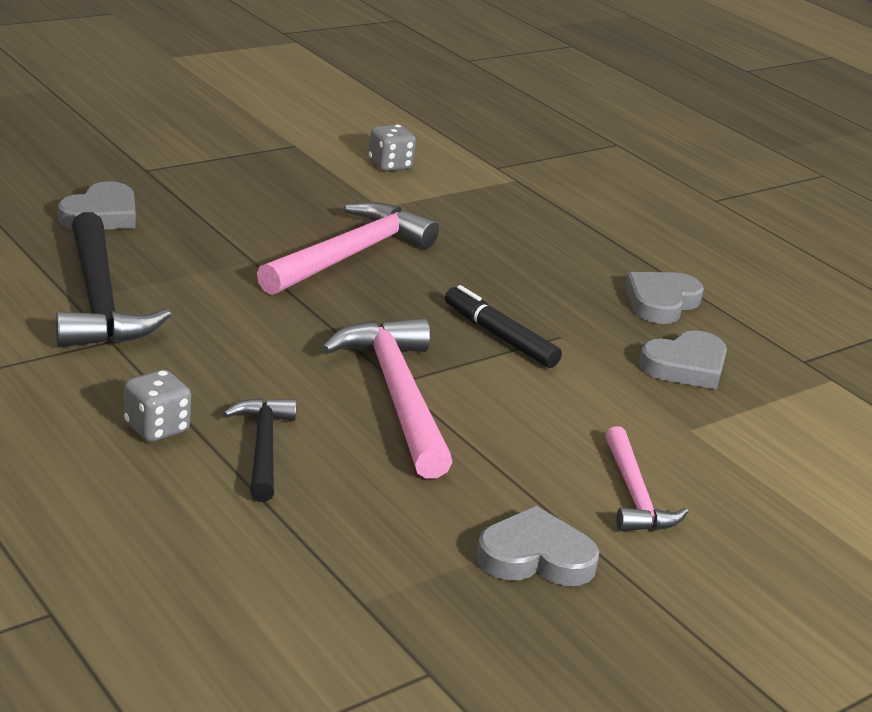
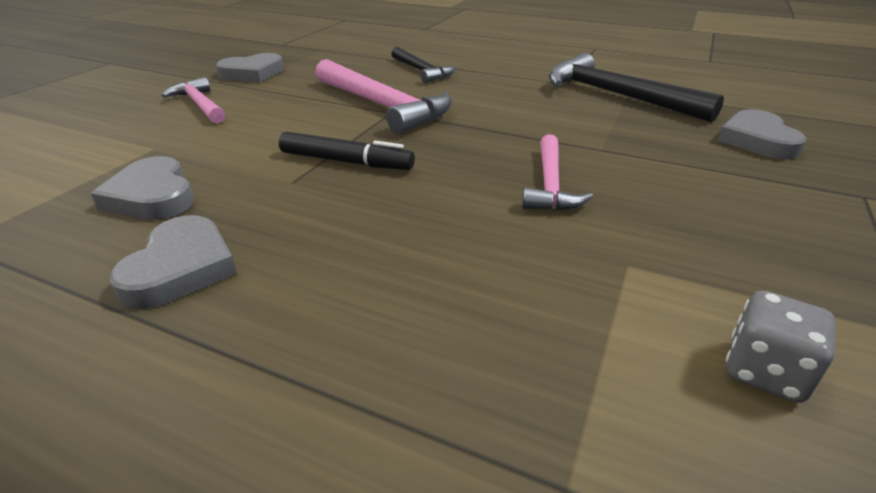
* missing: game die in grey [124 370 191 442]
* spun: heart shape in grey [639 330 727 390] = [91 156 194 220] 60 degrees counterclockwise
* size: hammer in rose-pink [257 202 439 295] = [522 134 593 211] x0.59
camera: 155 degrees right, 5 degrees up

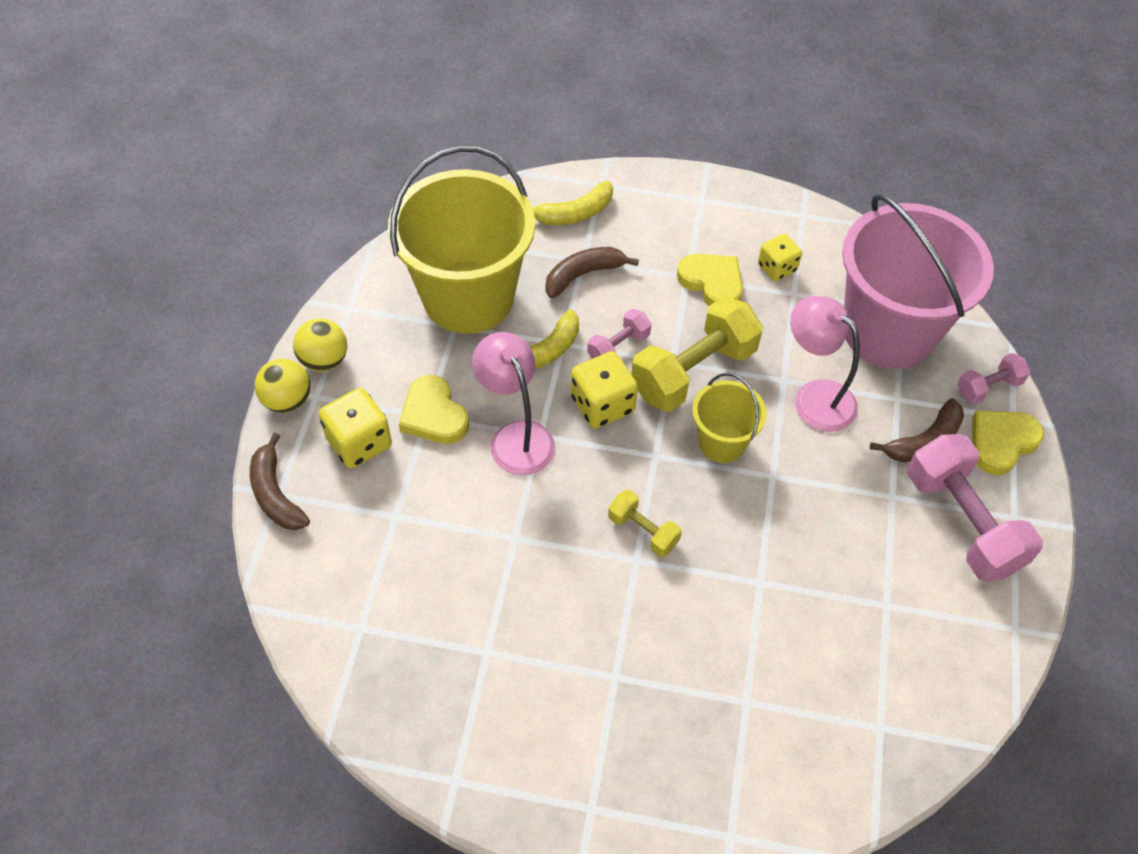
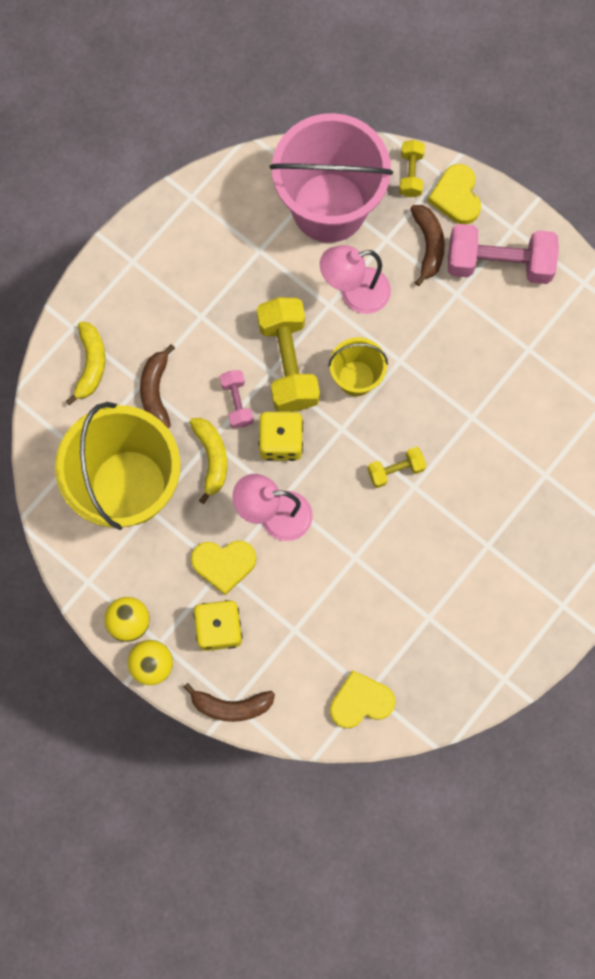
* missing: game die in yellow [758 234 802 281]
* relocated: heart shape in yellow [677 254 743 306] to [330 670 395 728]
* colour: free weight in rose-pink [957 353 1030 404] to free weight in yellow [399 140 425 197]
camera: 60 degrees left, 20 degrees up

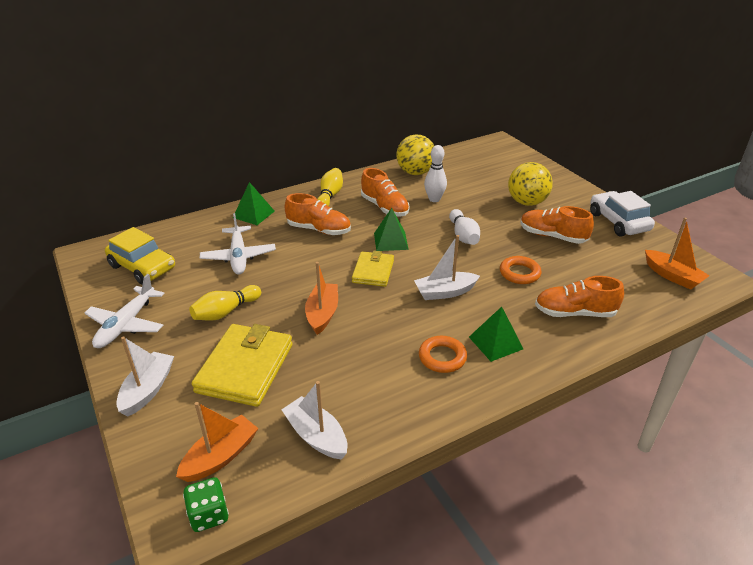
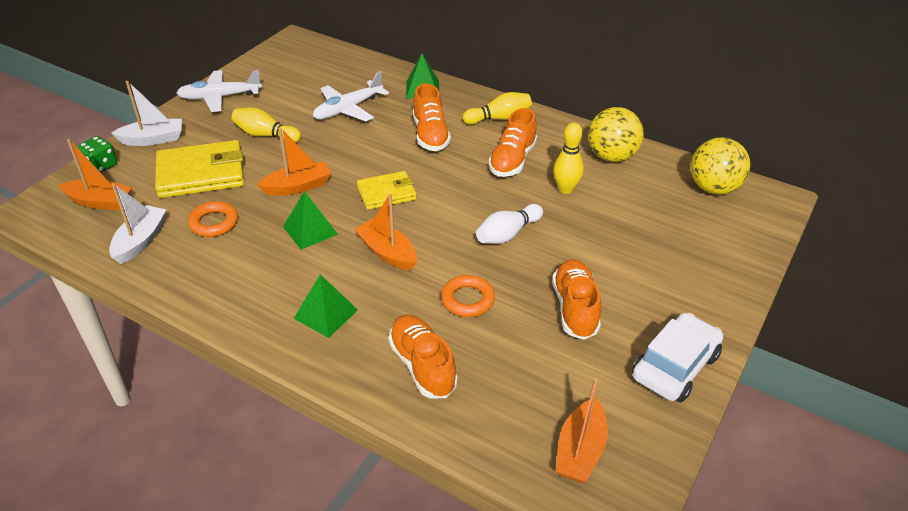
* missing: toy car in yellow [105 227 175 285]
* relocated: game die in leaf-green [183 477 229 532] to [77 136 117 173]
* relocated: solid pyramid in leaf-green [374 208 409 251] to [283 191 338 250]
* relocated: hoop in bright orange [419 336 467 373] to [188 201 238 237]
* relocated: play ball in yellow [508 162 553 206] to [691 138 750 195]
* colour: boat in snow-white [414 235 480 300] to boat in bright orange [354 194 417 270]
* colour: bowling pin in snow-white [424 145 447 202] to bowling pin in yellow [553 122 584 194]
camera: 60 degrees right, 5 degrees up

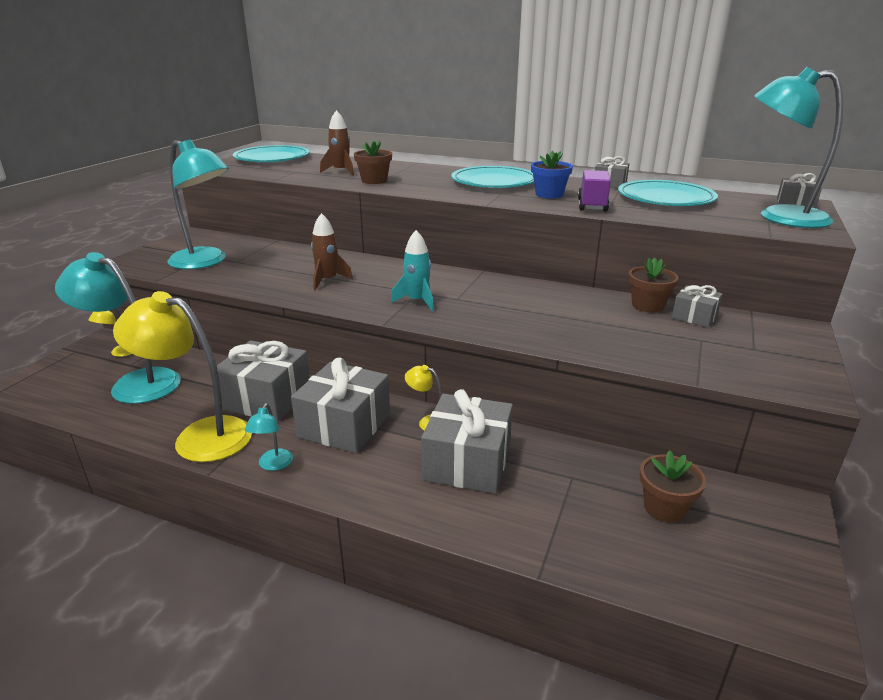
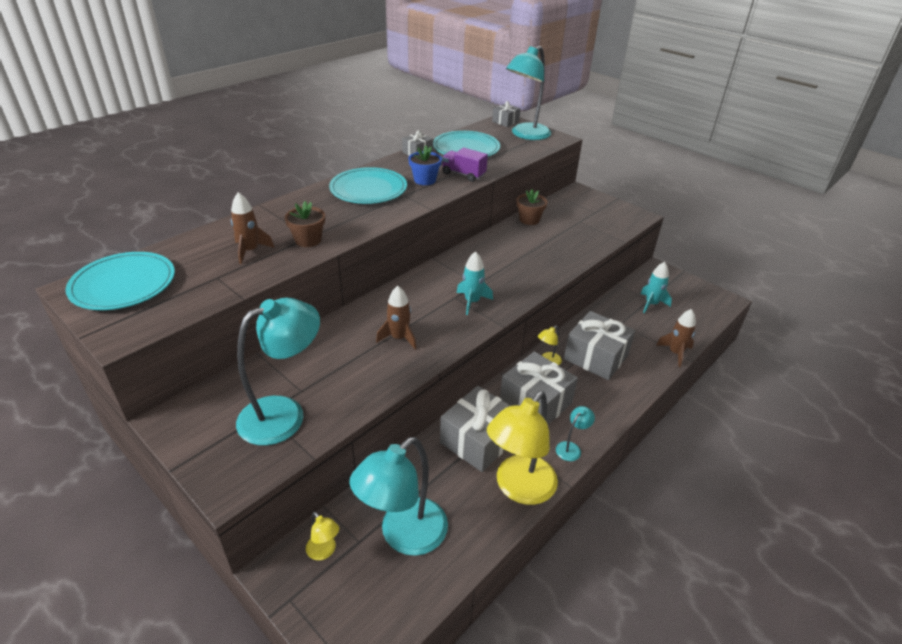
* missing: wrapped gift in grey [672 285 723 327]
* appeared: toy rocket in brown [656 309 696 367]
* exchanged: potted plant in brown [640 450 706 522] to toy rocket in turquoise [641 262 672 313]
* spun: lamp in turquoise [245 403 293 471] = [556 406 595 461] 75 degrees counterclockwise
camera: 70 degrees left, 10 degrees up

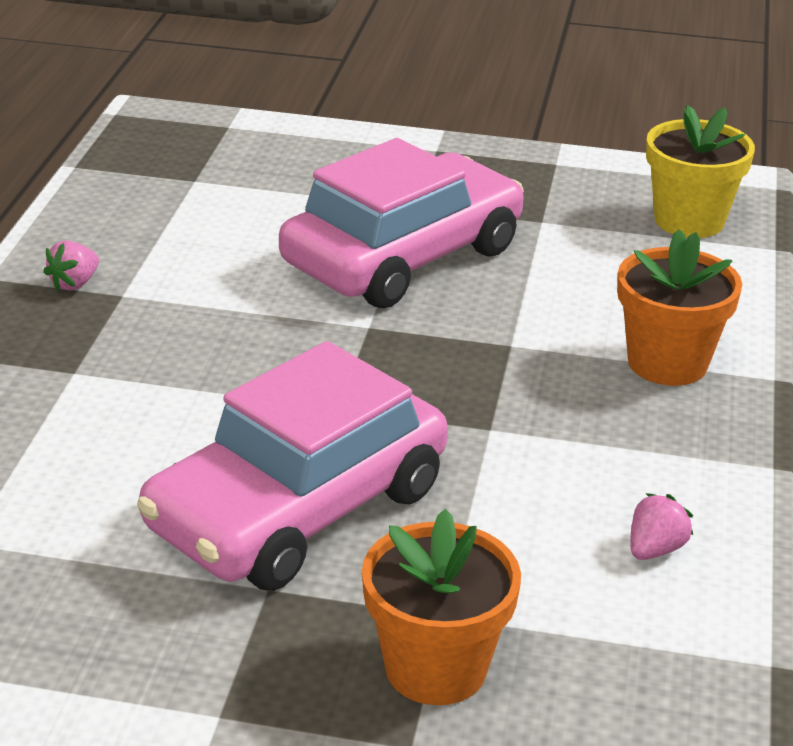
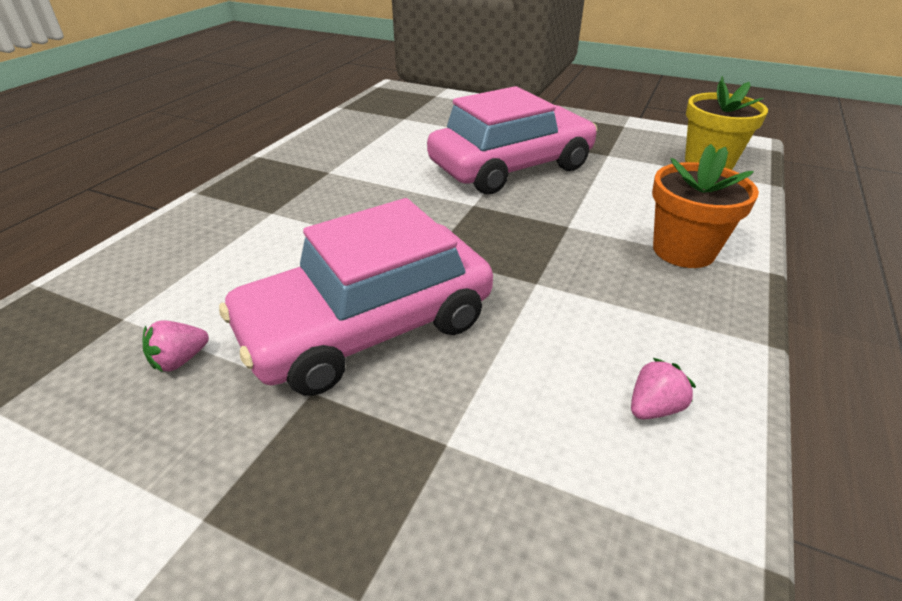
* missing: potted plant in bright orange [362 509 521 705]
* relocated: toy strawberry in rose-pink [43 240 99 291] to [143 320 209 372]
camera: 15 degrees right, 5 degrees up

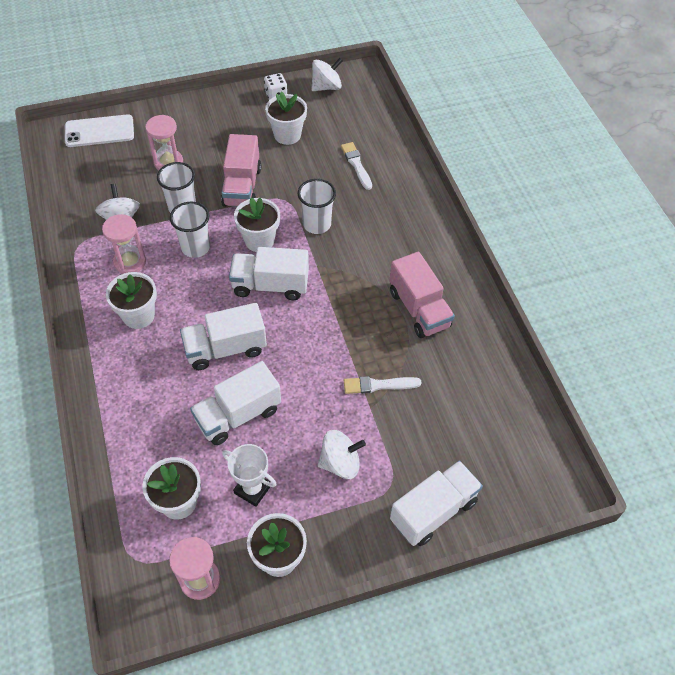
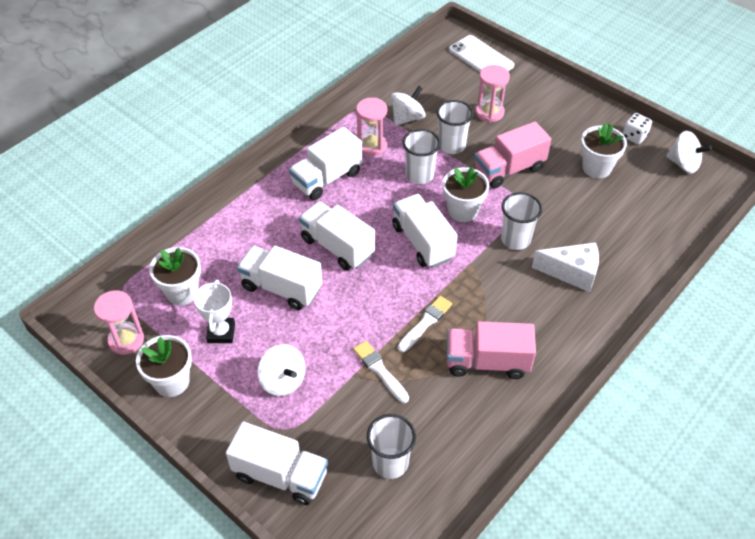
* appeared: tumbler in snow-white [367 414 416 479]
* appeared: cheese wedge in snow-white [532 242 599 292]
* relocated: brush in snow-white [341 142 372 190] to [398 296 452 352]
* exchanged: potted plant in snow-white [106 272 157 329] to lorry in snow-white [289 127 362 200]
* spun: lorry in rose-pink [389 252 455 338] = [447 321 536 379] 60 degrees clockwise
camera: 60 degrees right, 5 degrees down

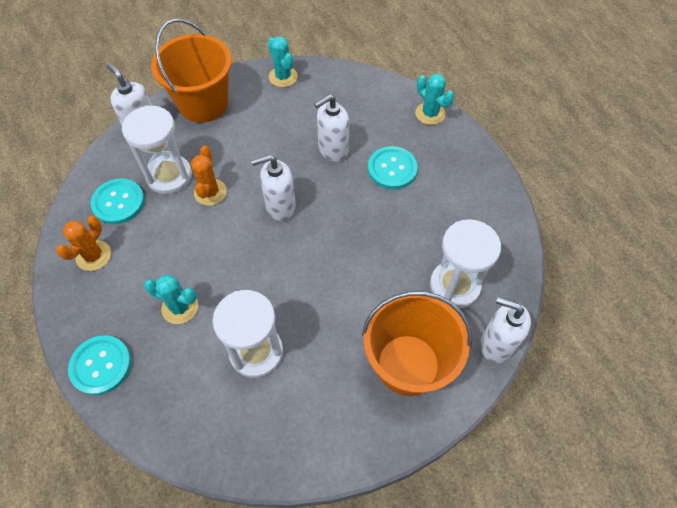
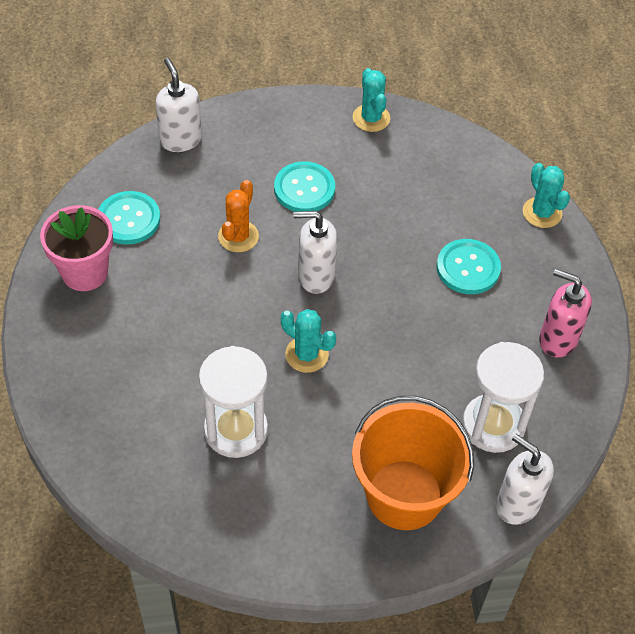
* missing: sand timer in snow-white [122 105 192 194]
* missing: bucket in bright orange [151 19 232 123]
* missing: pump bottle in snow-white [314 94 349 162]
* appeared: pump bottle in rose-pink [539 269 592 358]
* relocated: shirt button in turquoise [68 335 131 395] to [274 161 335 212]
* relocated: saguaro cactus in turquoise [144 275 198 324] to [281 309 336 373]
* exchanged: saguaro cactus in bright orange [56 216 111 271] to potted plant in rose-pink [40 205 113 291]
camera: 15 degrees right, 5 degrees down

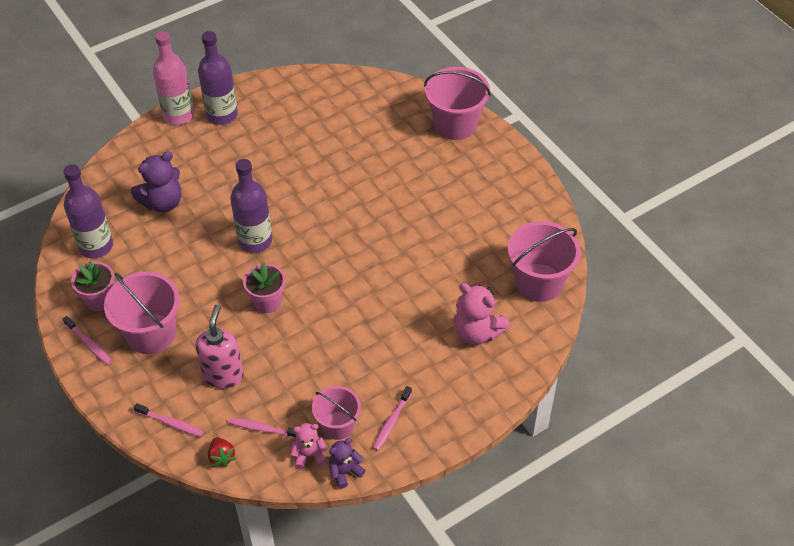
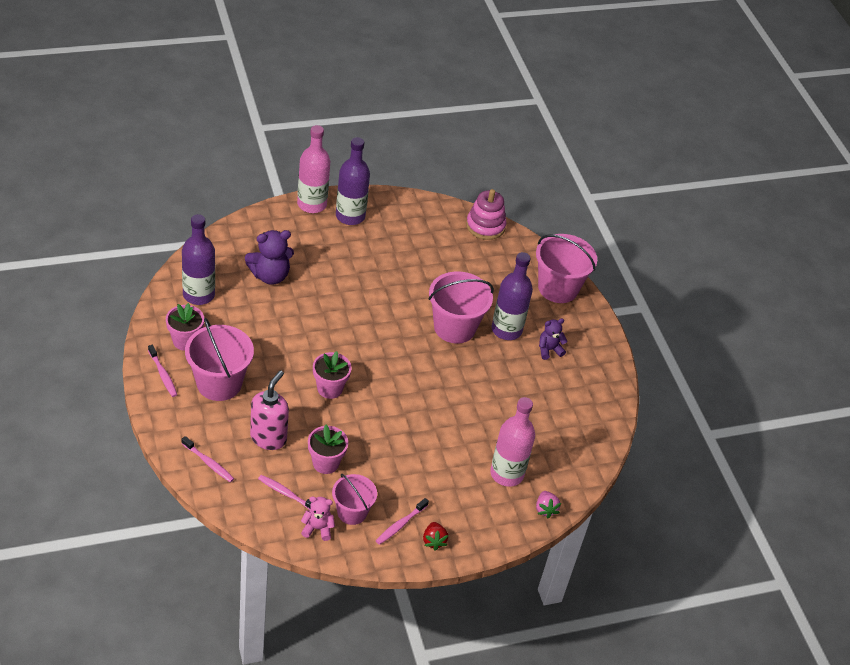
* appeared: potted plant in rose-pink [308 425 348 474]
* appeared: stacking rings in rose-pink [466 189 506 240]
* appeared: toy strawberry in rose-pink [536 491 561 518]
* relocated: toy strawberry in red [208 437 236 467] to [423 522 449 550]
* relocated: flask in purple [230 159 272 253] to [492 252 533 340]
* relocated: teddy bear in purple [329 438 366 489] to [539 318 568 360]
* relocated: bucket in rose-pink [508 221 581 302] to [429 271 494 344]
* exchanged: teddy bear in rose-pink [455 283 510 345] to flask in rose-pink [490 397 535 487]
camera: 10 degrees right, 5 degrees down

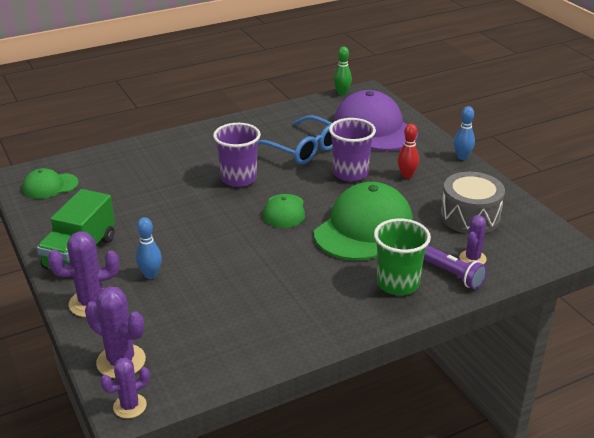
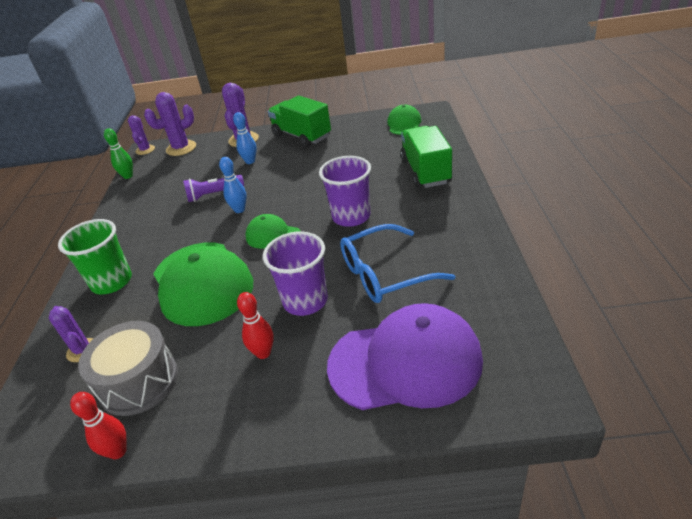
* appeared: bowling pin in red [70 392 127 459]
* appeared: lorry in leaf-green [400 126 452 188]
* relocated: bowling pin in leaf-green [334 46 352 95] to [104 128 133 179]
* relocated: torch in purple [424 246 487 289] to [183 175 244 202]
* relocated: bowling pin in cobalt [454 106 475 160] to [219 157 247 213]
camera: 120 degrees right, 5 degrees up

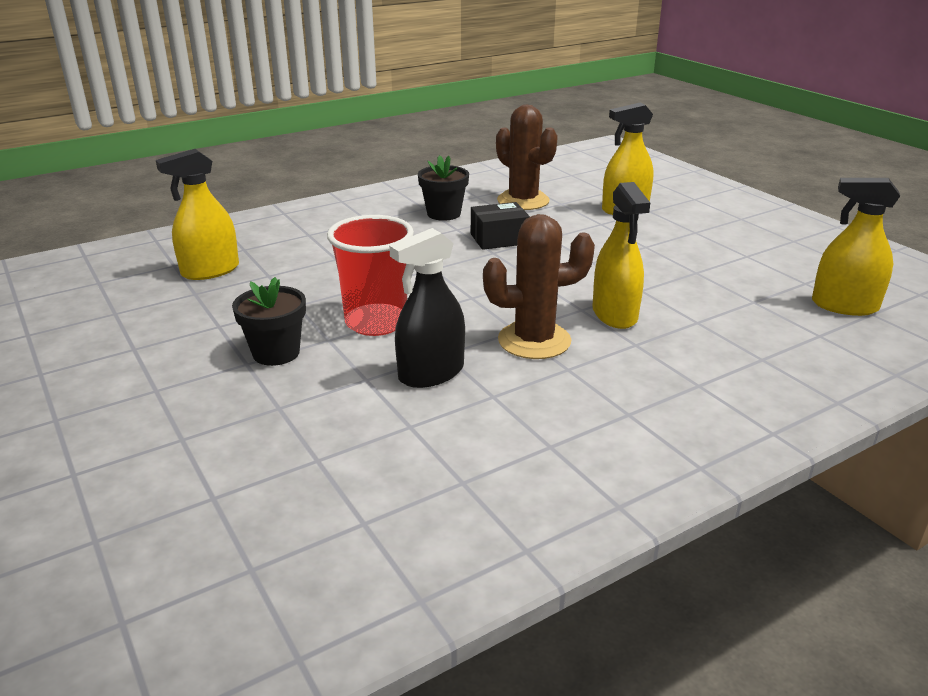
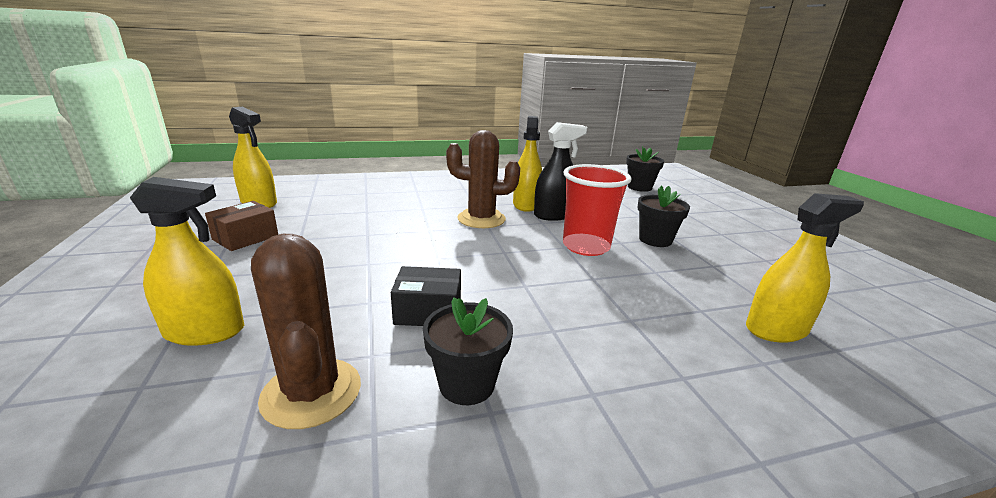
* appeared: parcel in brown [205 201 278 251]
* appeared: potted plant in black [626 146 664 192]
* relocated: sprayer in yellow [592 182 650 329] to [513 116 542 212]
camera: 165 degrees left, 5 degrees down

